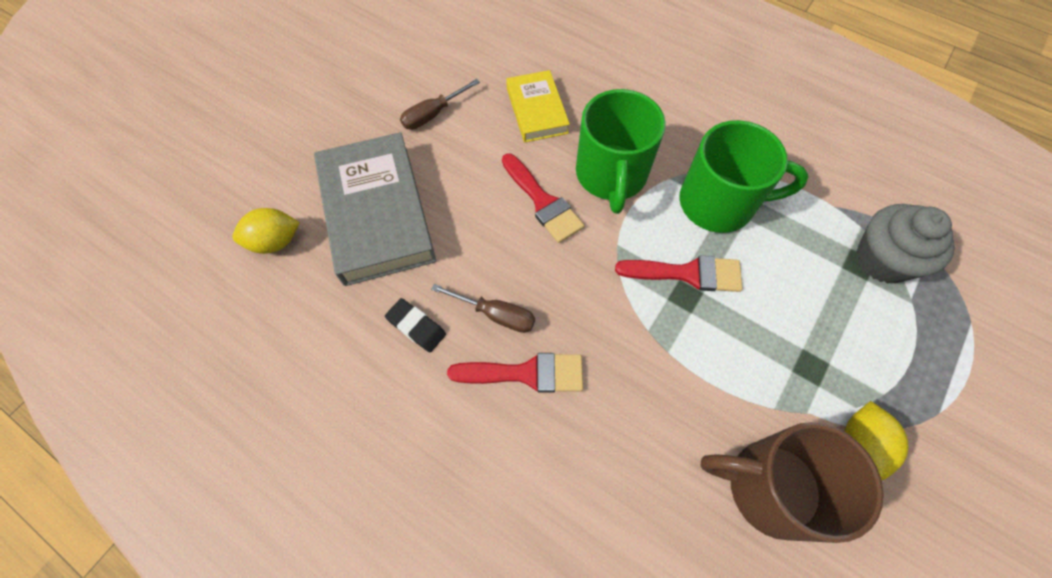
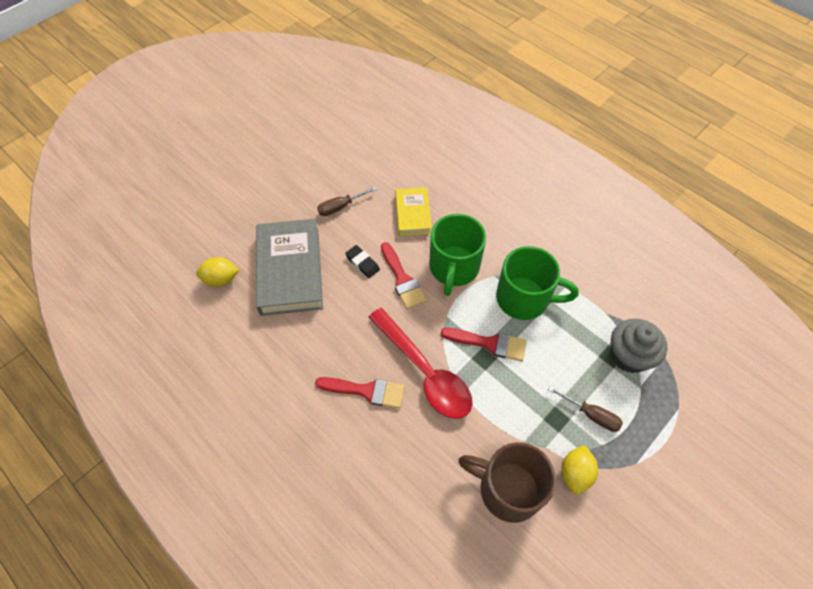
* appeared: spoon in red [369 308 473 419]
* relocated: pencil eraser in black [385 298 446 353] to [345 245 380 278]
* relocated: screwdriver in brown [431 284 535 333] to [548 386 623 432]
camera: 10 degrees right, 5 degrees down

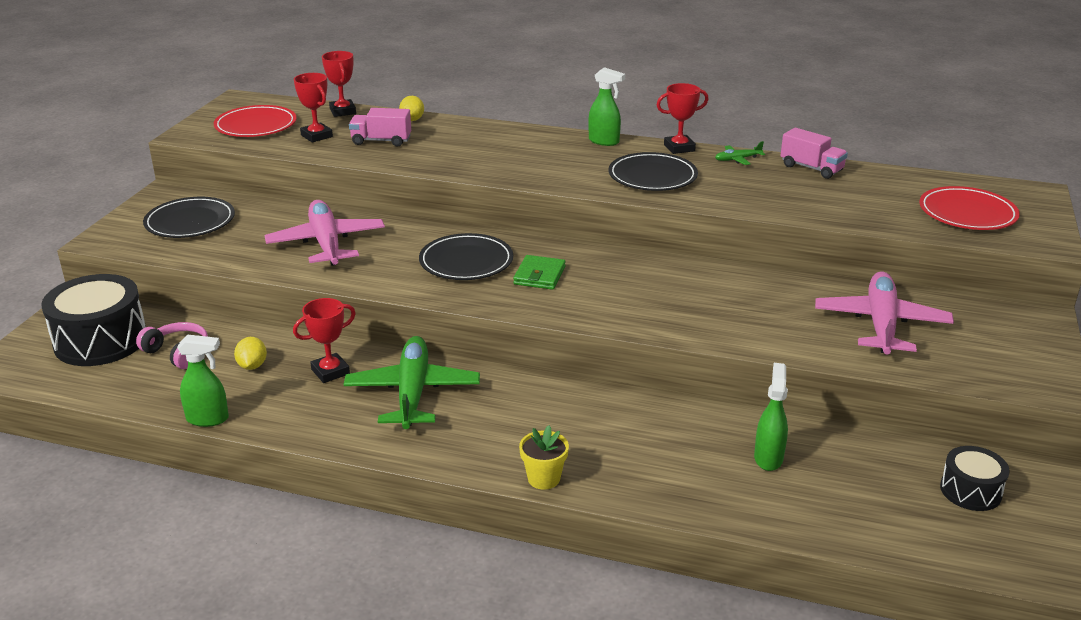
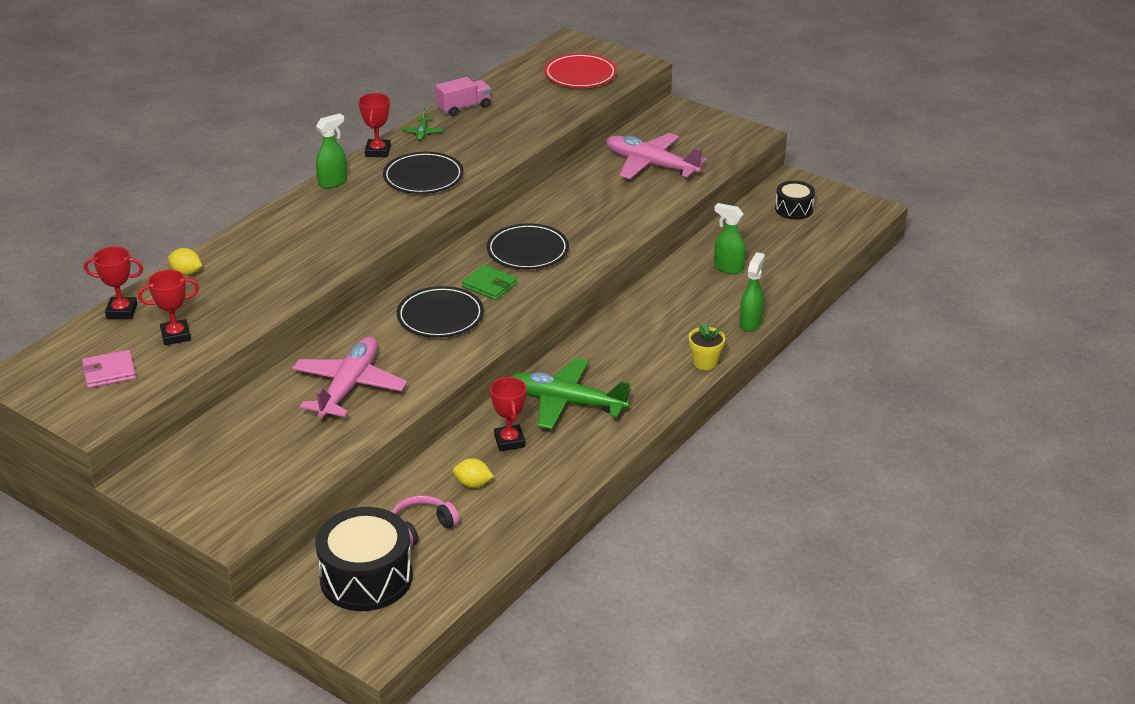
* missing: lorry in rose-pink [349 108 411 147]
* relocated: flat dish in black [143 197 235 238] to [487 223 569 269]
* relocated: sprayer in leaf-green [177 334 229 427] to [740 252 765 332]
* exchanged: flat dish in red [214 105 297 137] to wallet in rose-pink [82 350 136 388]
* spun: aeroplane in rose-pink [264 200 385 266] = [292 336 407 418] 105 degrees clockwise
camera: 70 degrees left, 5 degrees up

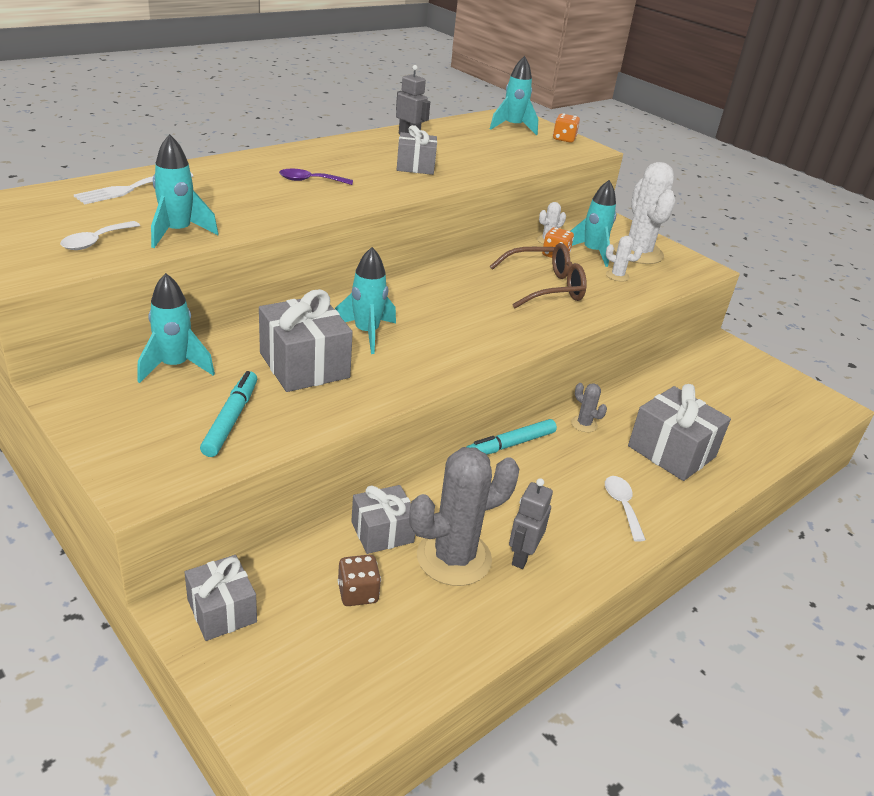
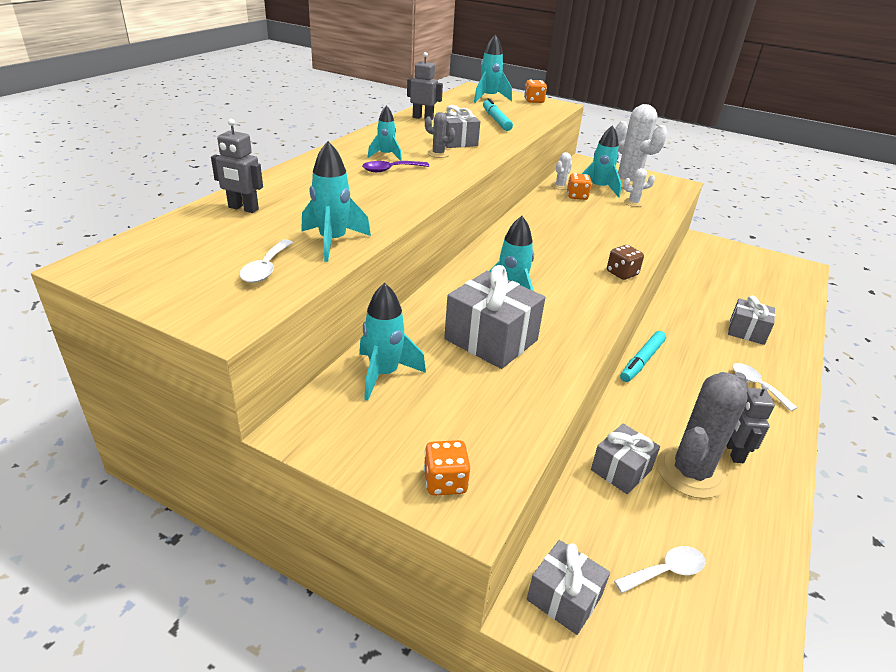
* missing: spectacles in brown [490 243 587 308]
* appeared: toy rocket in turquoise [368 105 402 161]
* appeared: game die in bright orange [424 440 470 496]
* appeared: spoon in snow-white [614 546 705 593]
* relocated: marker in turquoise [200 371 257 457] to [483 98 513 131]
* relocated: game die in brown [338 555 381 606] to [607 245 644 280]
* relocated: saguaro cactus in grey [571 383 607 432] to [425 112 455 158]
* exchanged: table fork in snow-white [74 172 193 204] to toy robot in grey [211 119 263 213]
* size: wrapped gift in grey [628 384 731 481] = [728 296 775 345] x0.64
camera: 20 degrees left, 0 degrees up

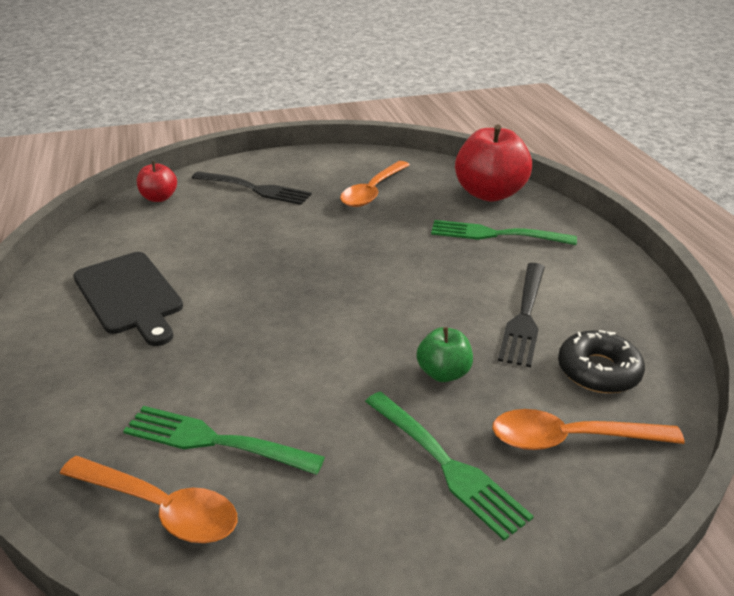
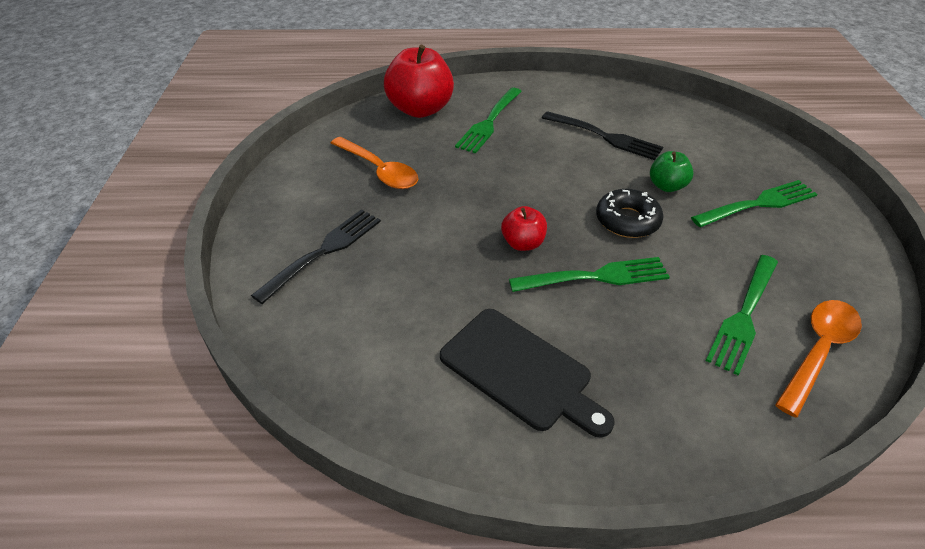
* missing: spoon in bright orange [492 409 685 450]
* appeared: table fork in leaf-green [509 257 670 292]
* relocated: apple in red [137 161 177 202] to [501 206 547 251]
* relocated: donut in black [558 330 645 393] to [596 189 664 238]
* spun: cutting board in black [73 252 183 346] = [440 309 615 438] 60 degrees clockwise
camera: 75 degrees left, 10 degrees up

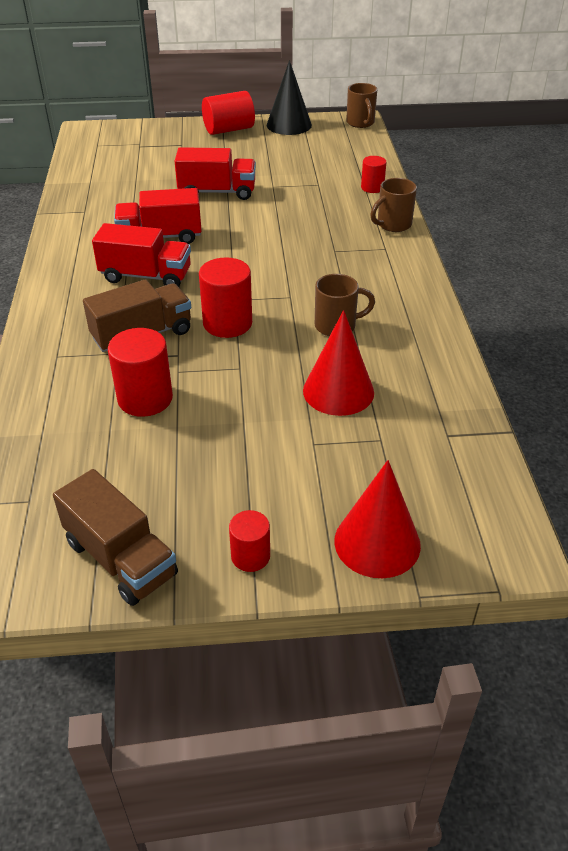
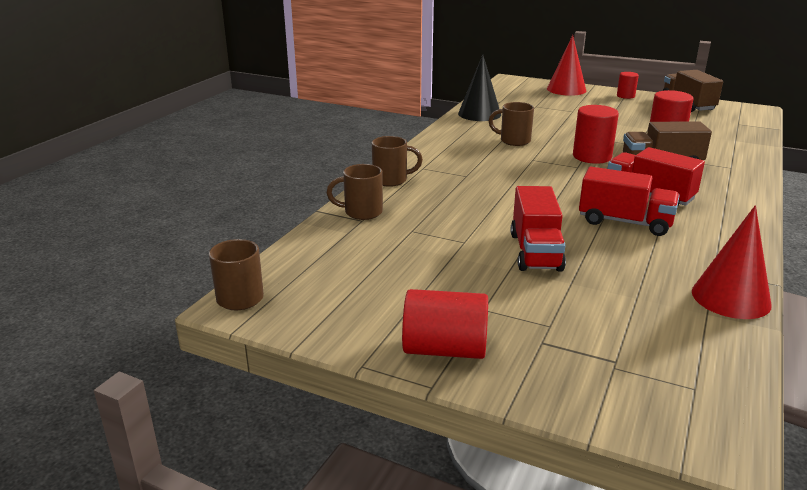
* relocated: cone in black [267 60 312 135] to [458 55 501 121]
* relocated: cone in red [303 310 374 416] to [692 205 772 319]
* exchanged: solid cylinder in red [361 156 386 193] to coffee mug in brown [327 164 383 220]
* spun: lorry in red [175 147 256 200] = [511 186 566 272] 120 degrees counterclockwise
camera: 150 degrees left, 15 degrees down

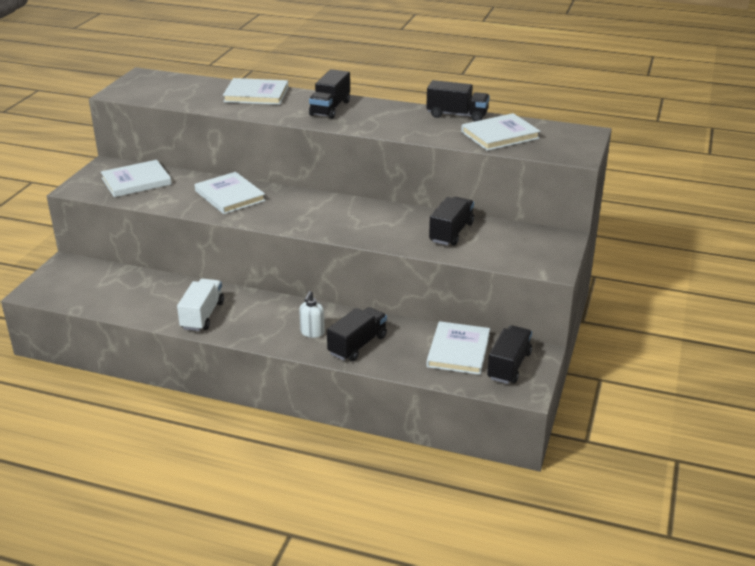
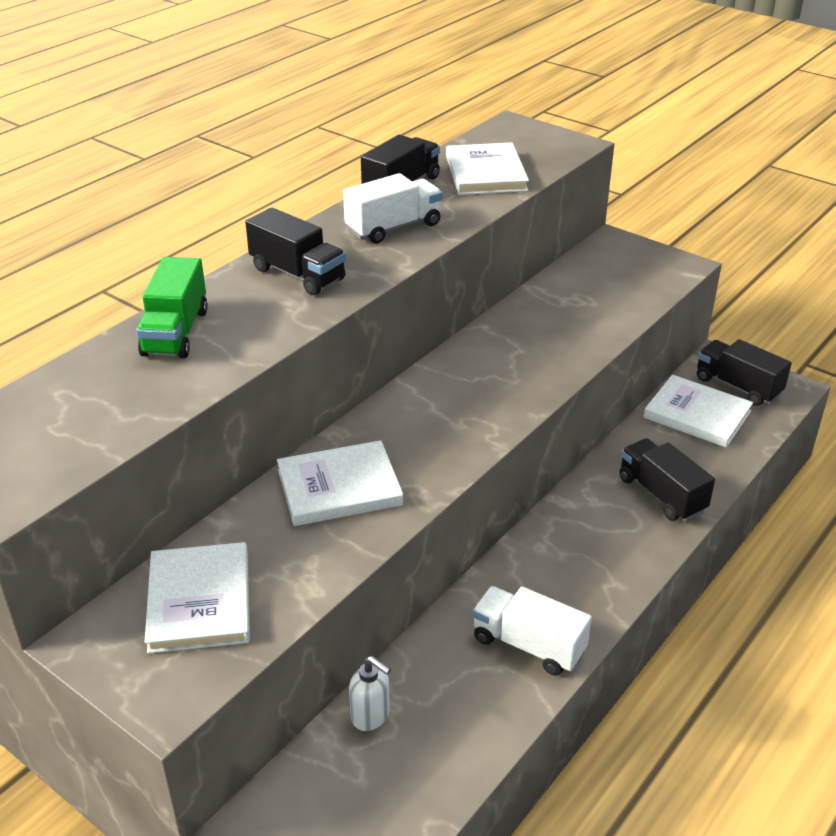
* missing: lorry in black [429 197 474 246]
* appeared: lorry in snow-white [343 173 442 244]
* relocated: pump bottle in snow-white [299 291 325 338] to [349 656 391 731]
* exchanged: hardcover in snow-white [223 78 288 105] to lorry in leaf-green [136 257 208 358]
camera: 70 degrees left, 5 degrees up

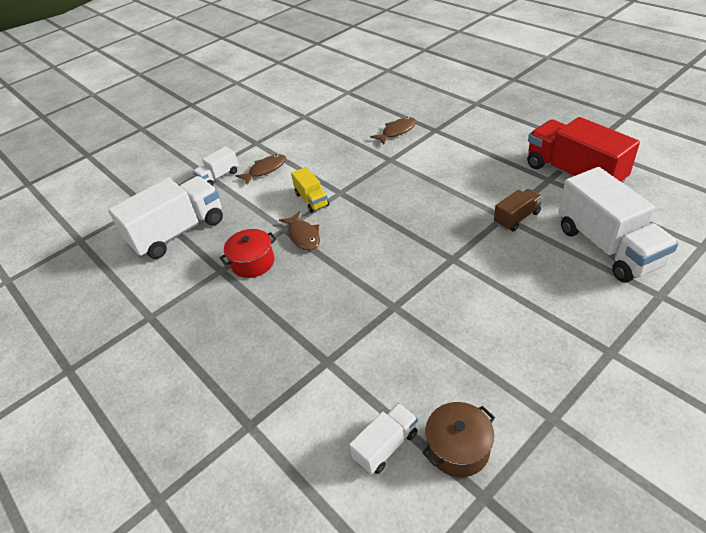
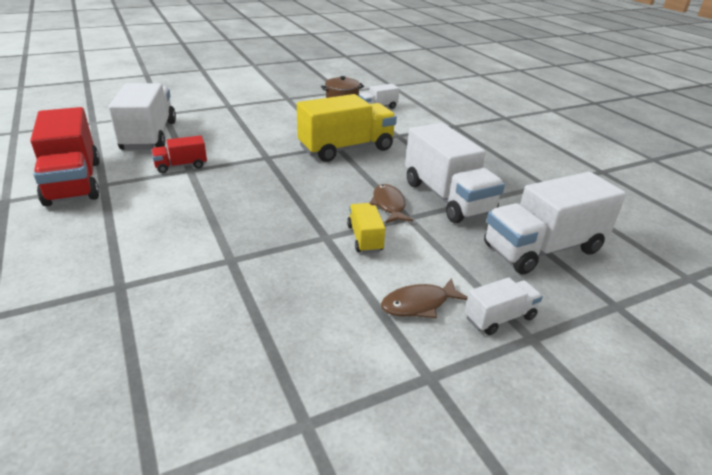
* missing: fish figure in brown [370 117 416 145]
* appeared: lorry in yellow [297 94 397 162]
* exchanged: cooking pot in red [219 229 277 278] to lorry in snow-white [405 123 505 223]
* colour: lorry in brown [494 189 543 231] to lorry in red [151 135 207 173]
camera: 170 degrees left, 10 degrees down

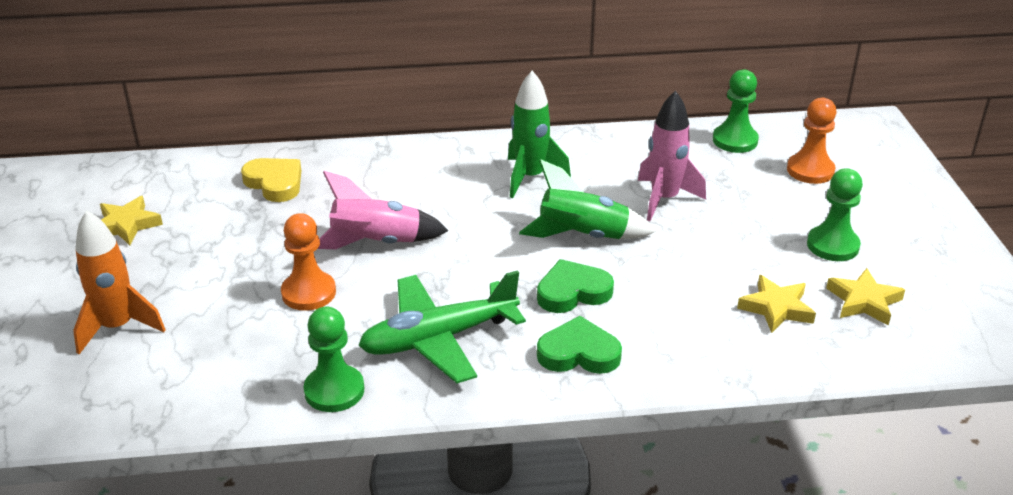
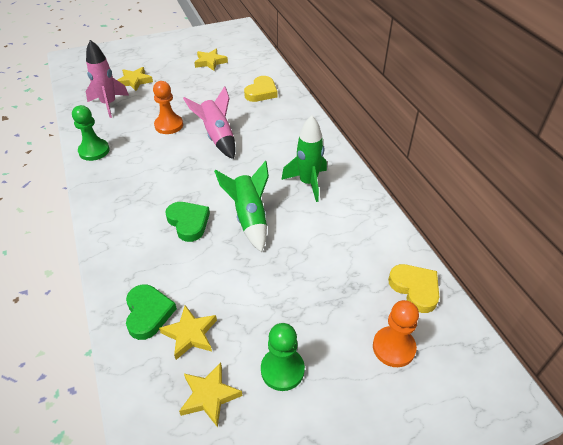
* missing: aeroplane in leaf-green [358 270 526 383]
* relocated: heart shape in leaf-green [537 316 622 374] to [126 284 177 340]
* relocated: toy rocket in rose-pink [638 90 706 221] to [86 40 129 118]
* exchanged: toy rocket in bright orange [73 210 166 354] to star in yellow [117 67 153 91]
* exchanged: chess pawn in leaf-green [713 69 759 153] to heart shape in yellow [388 264 439 313]
camera: 75 degrees right, 10 degrees up

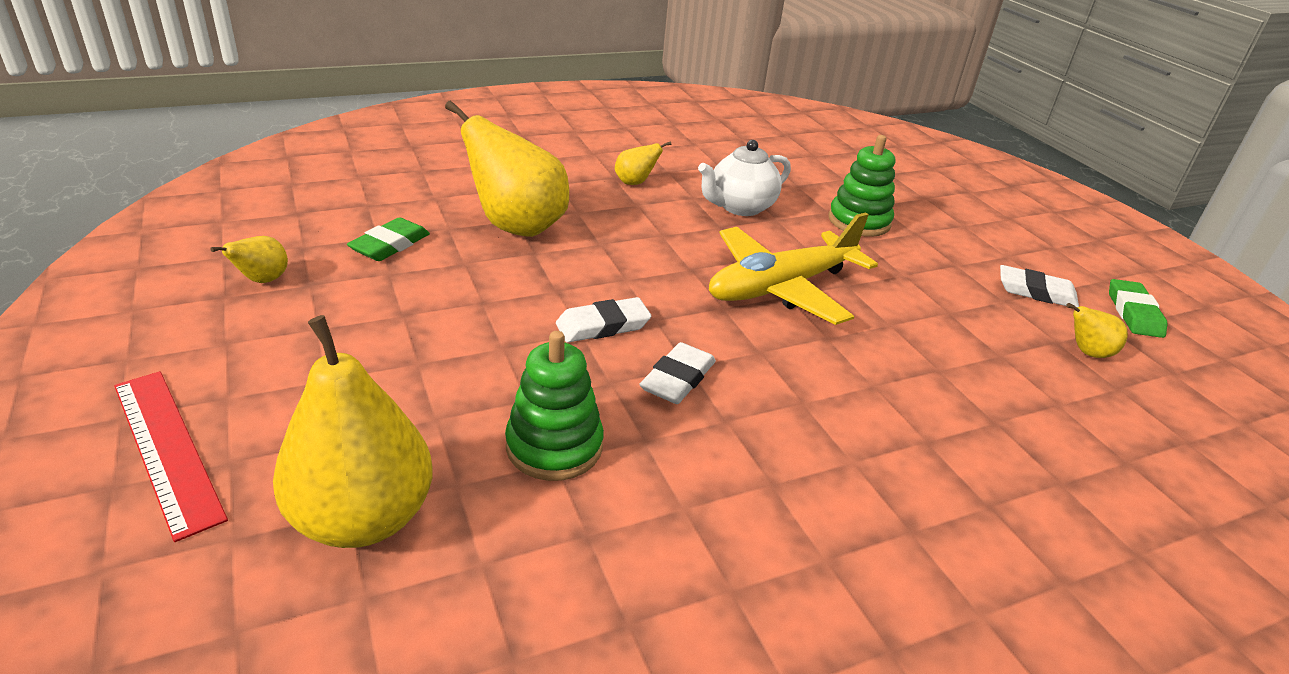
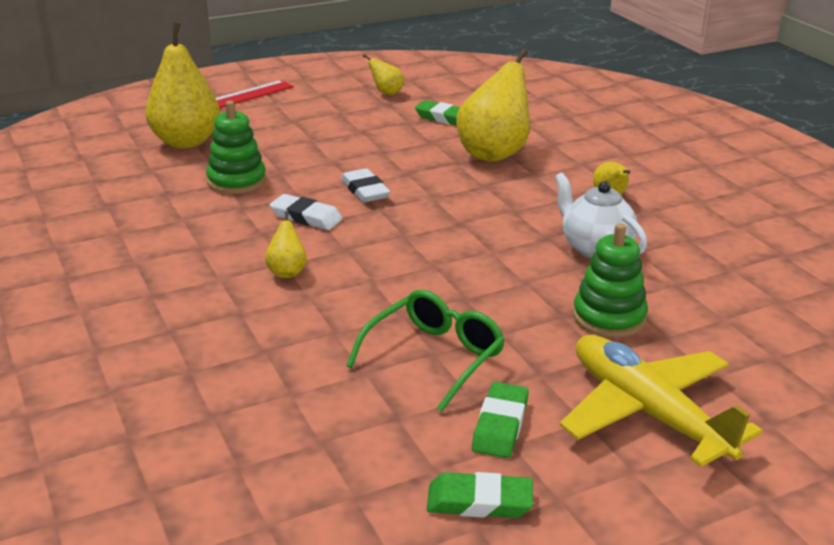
* appeared: spectacles in leaf-green [346 290 505 412]
* relocated: aeroplane in yellow [709 212 878 325] to [560 335 763 467]
* relocated: toy pear in yellow [1066 303 1128 358] to [265 211 307 278]
* colour: pencil eraser in snow-white [1000 265 1079 307] to pencil eraser in leaf-green [472 382 529 458]
camera: 90 degrees right, 5 degrees down

